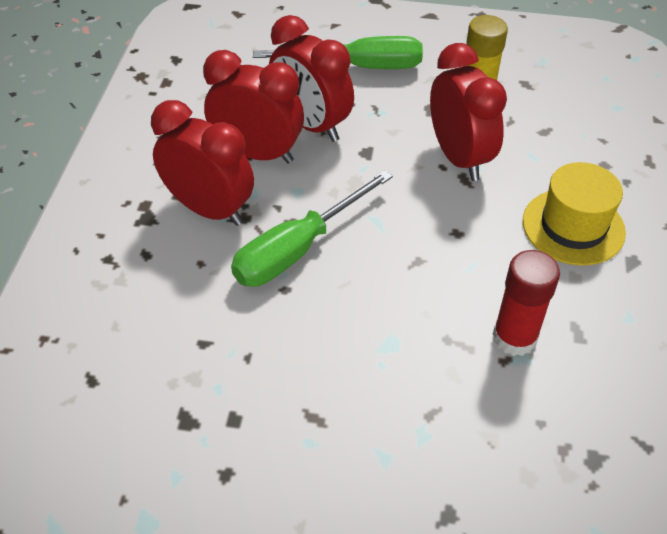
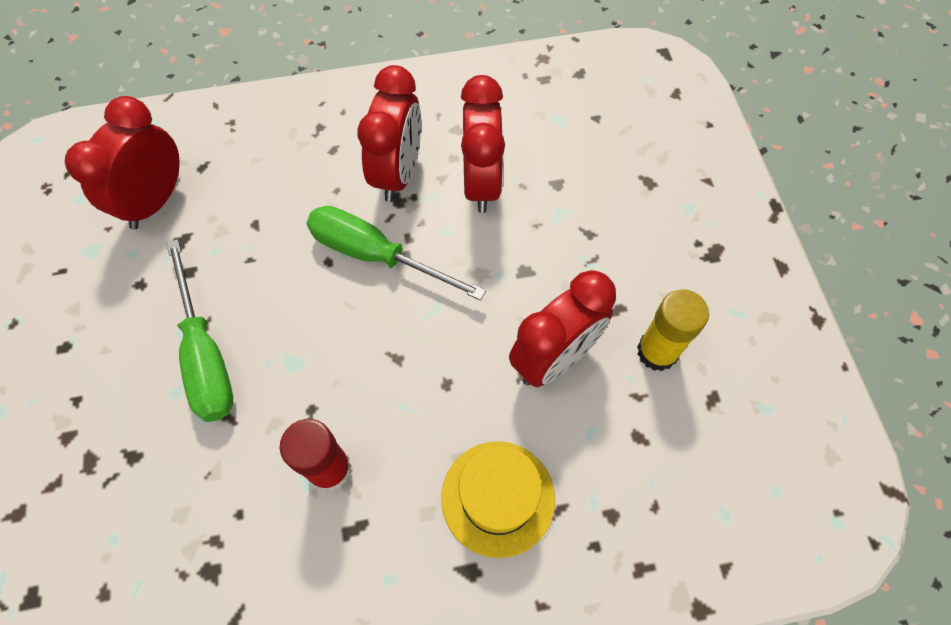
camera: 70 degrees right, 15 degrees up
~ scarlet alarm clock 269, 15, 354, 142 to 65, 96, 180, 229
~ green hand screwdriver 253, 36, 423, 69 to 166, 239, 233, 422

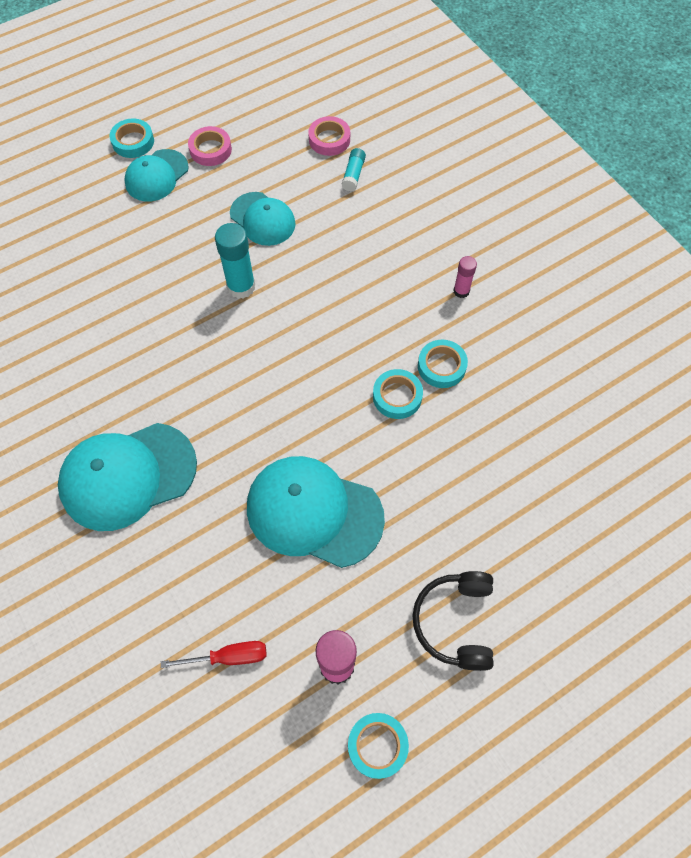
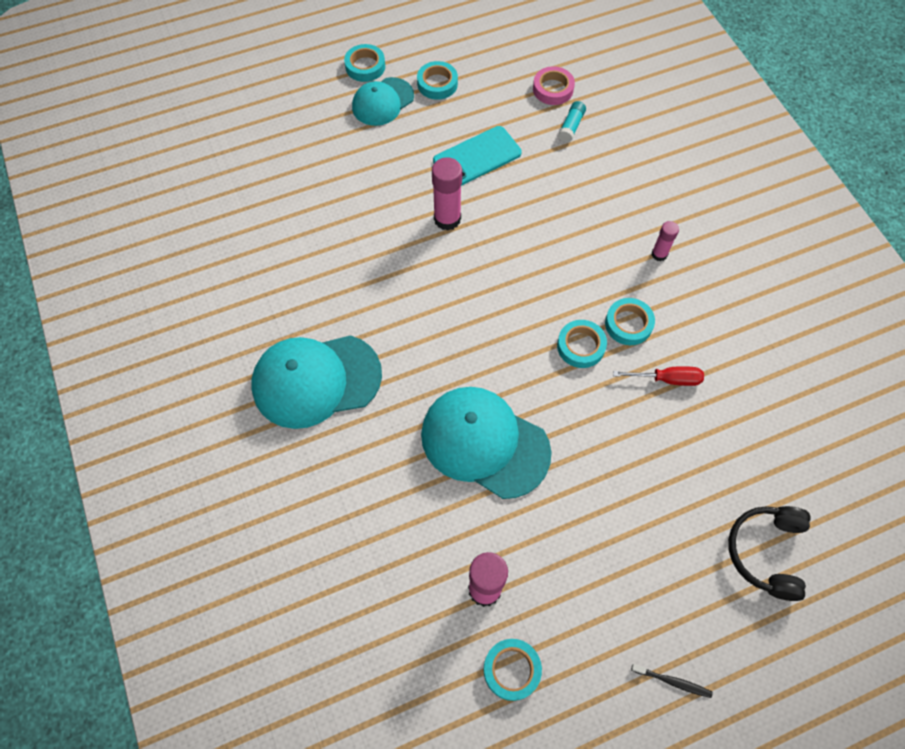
camera: 10 degrees right, 0 degrees up
~ rosy tape 188, 126, 232, 166 to teal tape 417, 61, 458, 100
~ teal peaked cap 230, 192, 296, 246 to teal mobile phone 433, 126, 522, 186
~ teal glue 215, 223, 255, 299 to rosy glue 432, 157, 462, 231
~ black headphones 412, 571, 494, 671 to 728, 506, 811, 601
~ scarlet hand screwdriver 161, 641, 267, 668 to 613, 366, 704, 386
+ black toothbrush 631, 664, 713, 698

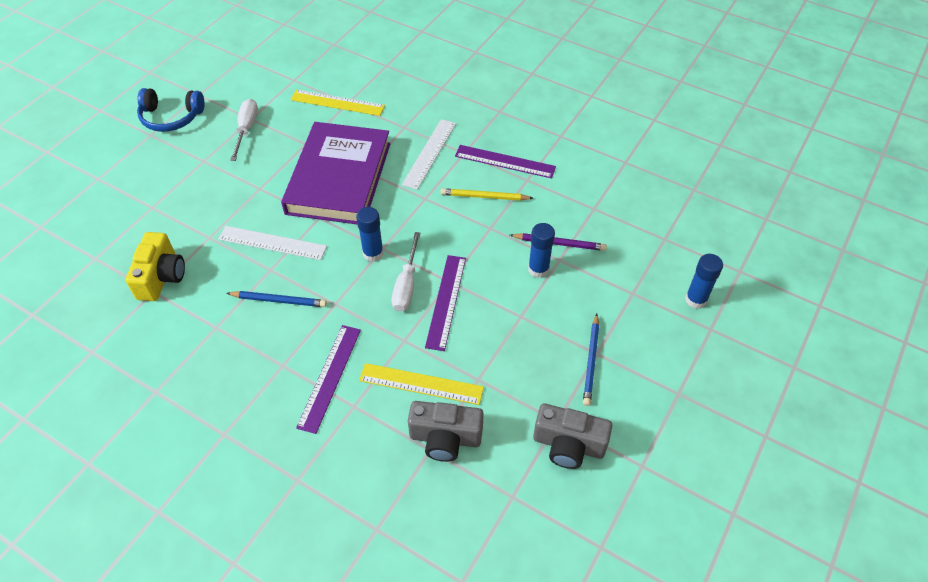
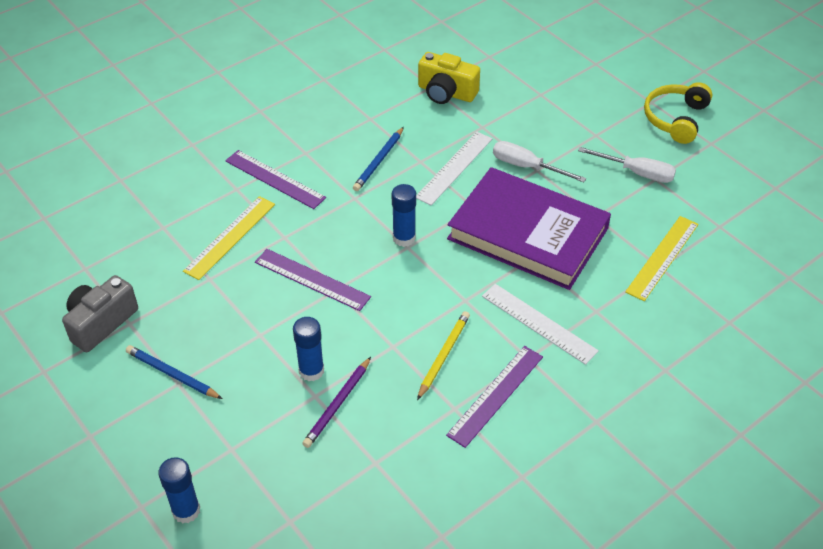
camera: 110 degrees right, 5 degrees down
~ cobalt headphones 137, 88, 205, 132 to yellow headphones 644, 82, 712, 144
~ pure white hand screwdriver 392, 232, 420, 312 to 493, 141, 586, 182
- grey camera 408, 401, 484, 462

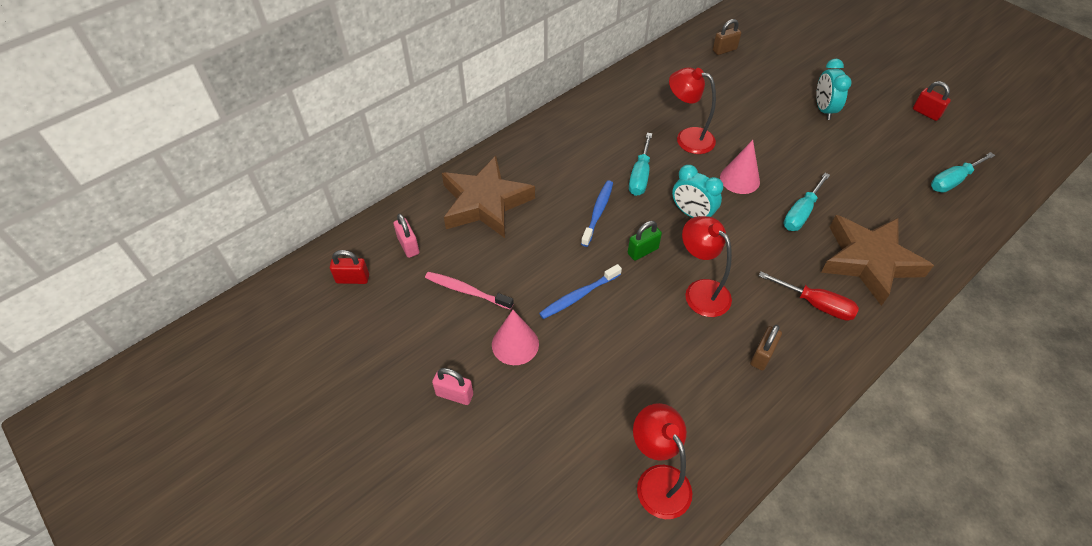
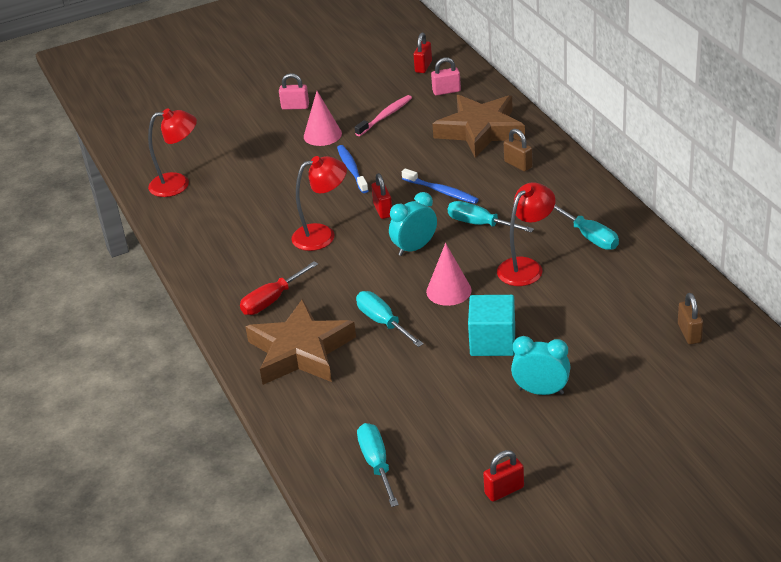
camera: 110 degrees right, 15 degrees down
~ green lock 628, 221, 662, 261 to scarlet lock 371, 173, 392, 219
~ russet lock 750, 325, 782, 371 to 504, 129, 533, 172
~ rosy lock 432, 368, 473, 405 = 279, 73, 309, 110 60 degrees clockwise
+ teal hand screwdriver 554, 204, 619, 250
+ teal cube 468, 295, 515, 356

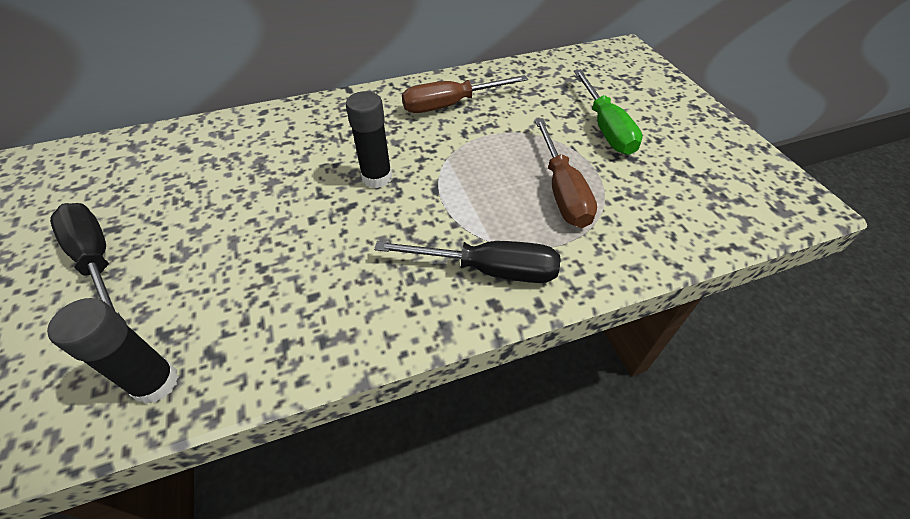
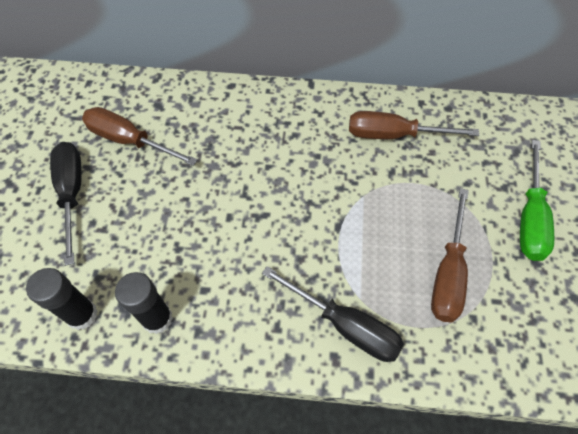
camera: 25 degrees right, 10 degrees up
~ black glue 346, 91, 392, 188 to 115, 272, 173, 334
+ russet hand screwdriver 82, 107, 198, 166

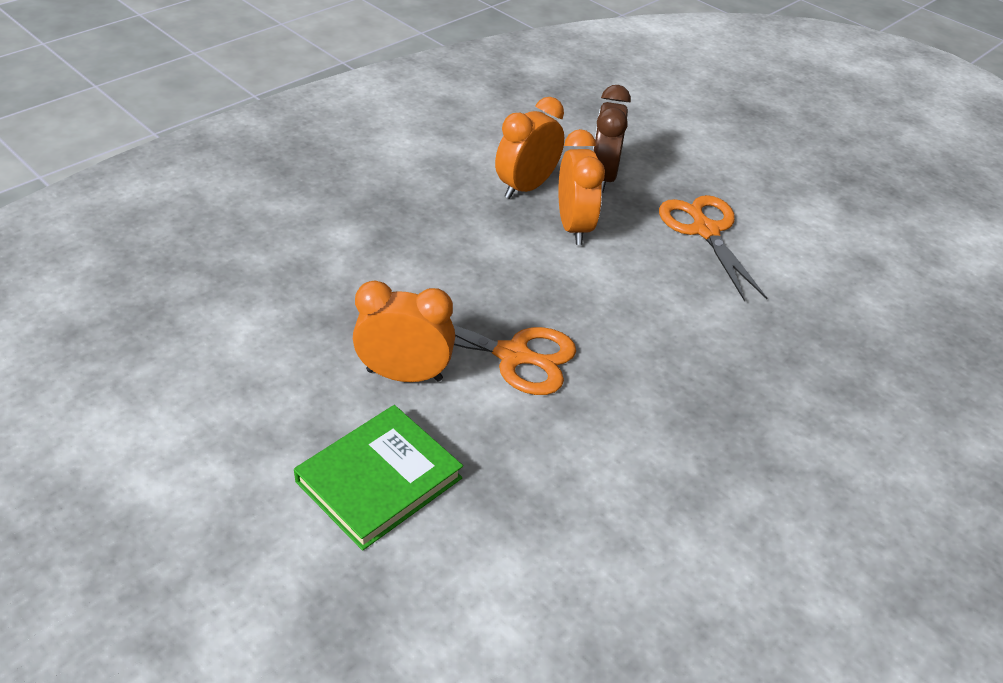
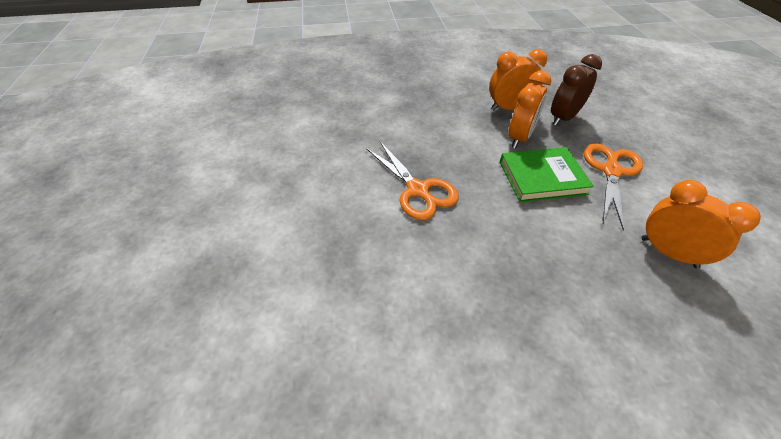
camera: 40 degrees right, 5 degrees up
~ orange-coloured alarm clock 353, 280, 455, 382 to 641, 180, 761, 268
~ green hardback 294, 405, 463, 551 to 500, 147, 594, 202

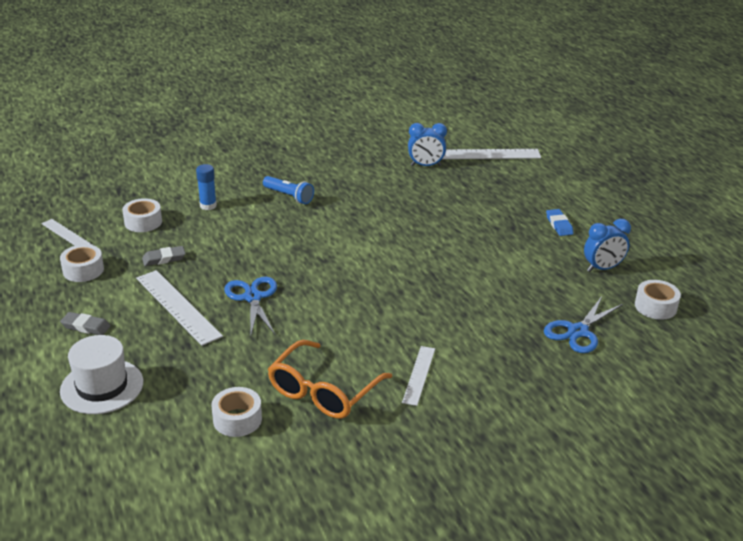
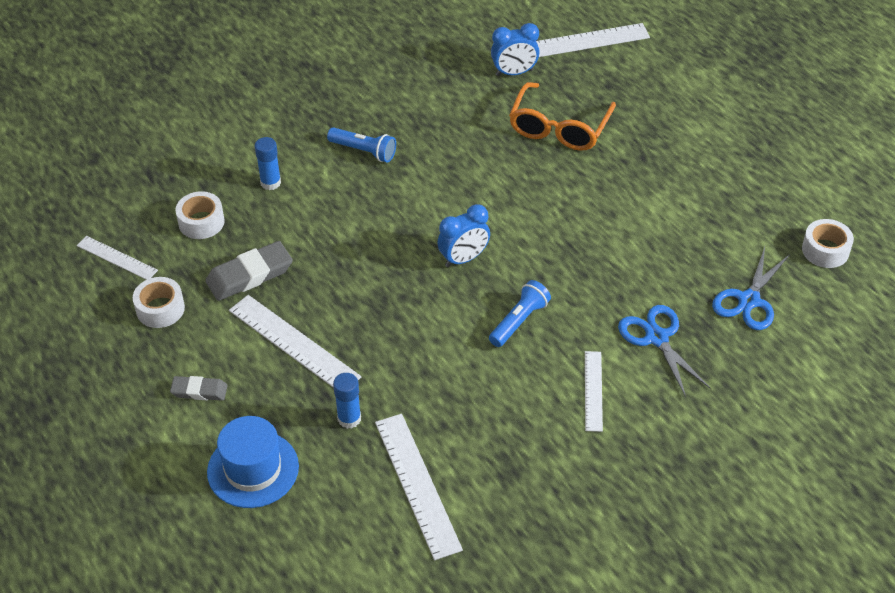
camera: 10 degrees left, 15 degrees up
- cobalt pencil eraser 546, 209, 573, 236
~ cobalt alarm clock 584, 219, 631, 272 to 437, 204, 490, 267
~ grey pencil eraser 142, 246, 186, 266 = 205, 241, 293, 301 x1.67
~ cobalt scissors 224, 276, 277, 334 to 618, 305, 711, 397
~ pure white top hat 60, 335, 143, 414 to cobalt top hat 207, 416, 299, 508
~ orange-coloured spectacles 268, 340, 392, 419 to 509, 82, 616, 151
~ pure white tape 211, 387, 262, 437 to pure white ruler 375, 414, 463, 560
+ cobalt pocket torch 489, 280, 551, 347
+ cobalt glue 333, 373, 361, 429

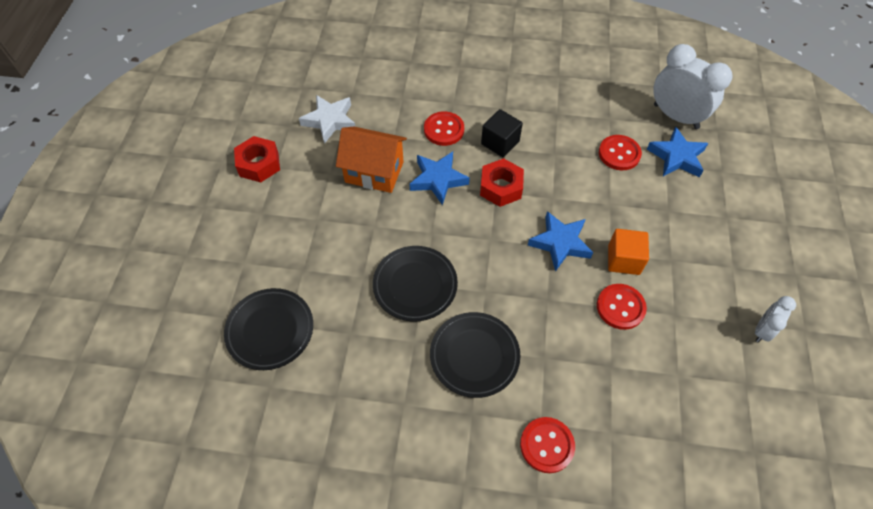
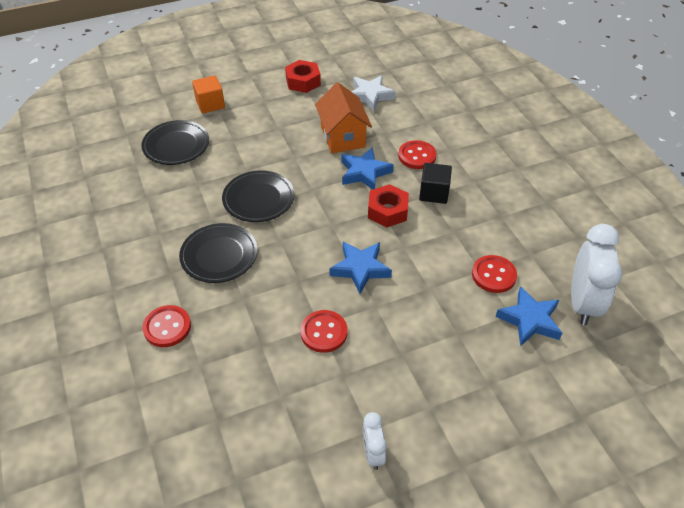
camera: 60 degrees right, 10 degrees down
~ orange-coloured cube 608, 229, 649, 275 to 192, 75, 225, 114
~ pure white alarm clock 755, 296, 796, 342 = 363, 412, 387, 470 105 degrees counterclockwise

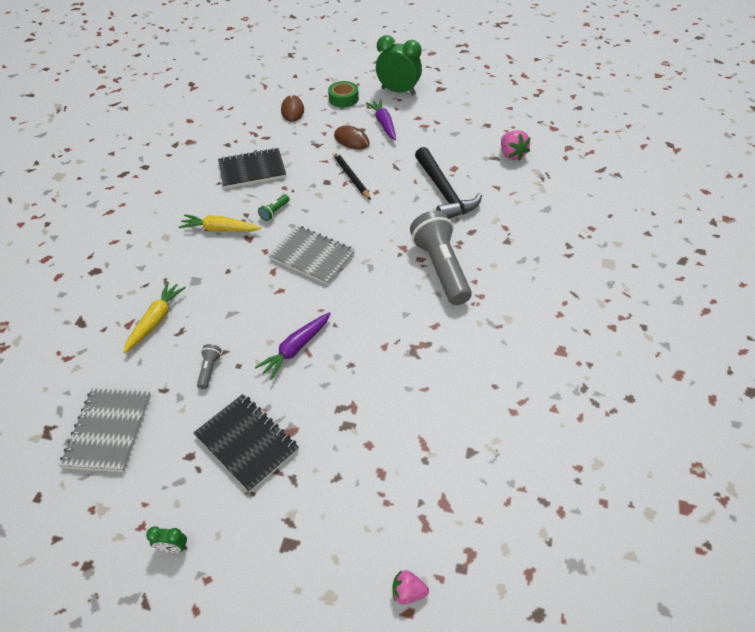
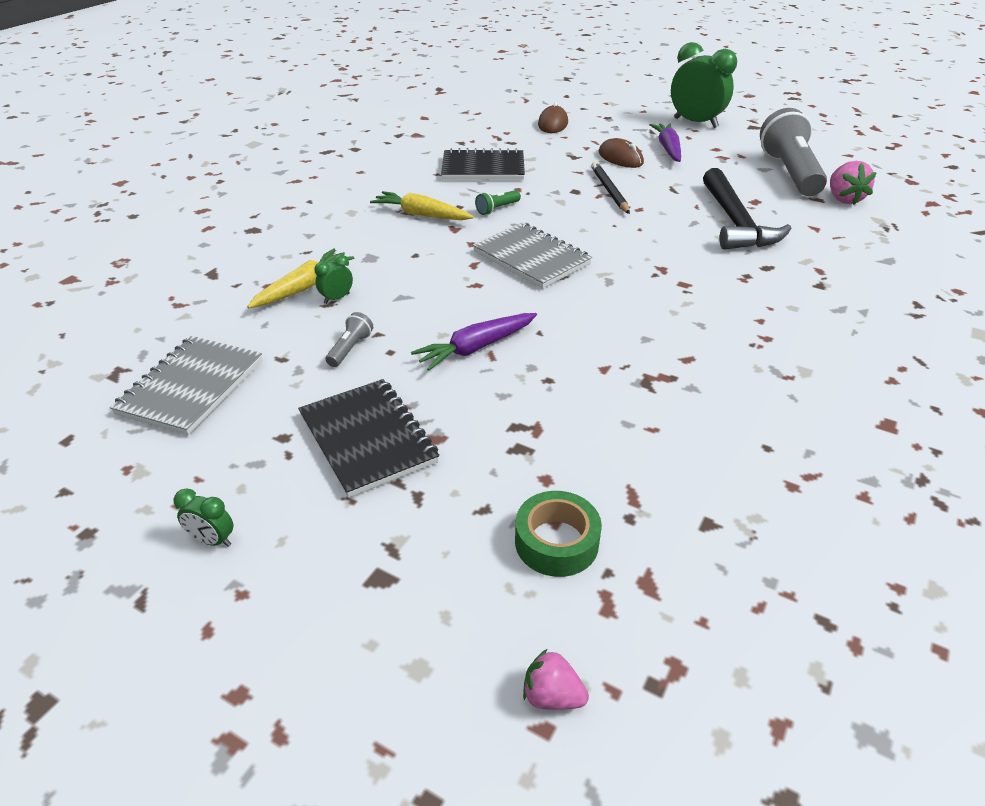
camera: 15 degrees right, 10 degrees down
~ green tape 328, 81, 359, 107 to 515, 491, 602, 577
~ grey pocket torch 410, 210, 472, 305 to 760, 108, 827, 196
+ green alarm clock 314, 254, 353, 304

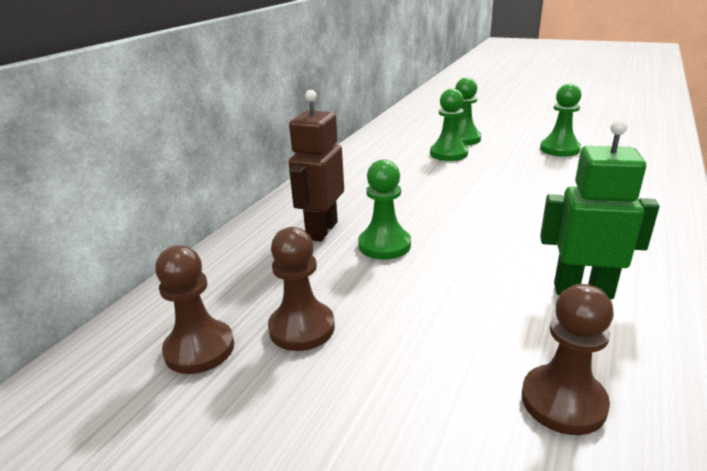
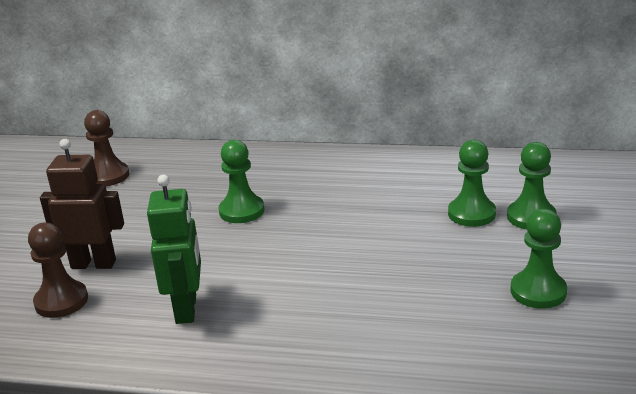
camera: 75 degrees right, 0 degrees up
~ russet robot figure 289, 90, 344, 242 to 40, 139, 124, 269
- russet game pawn 268, 227, 335, 351

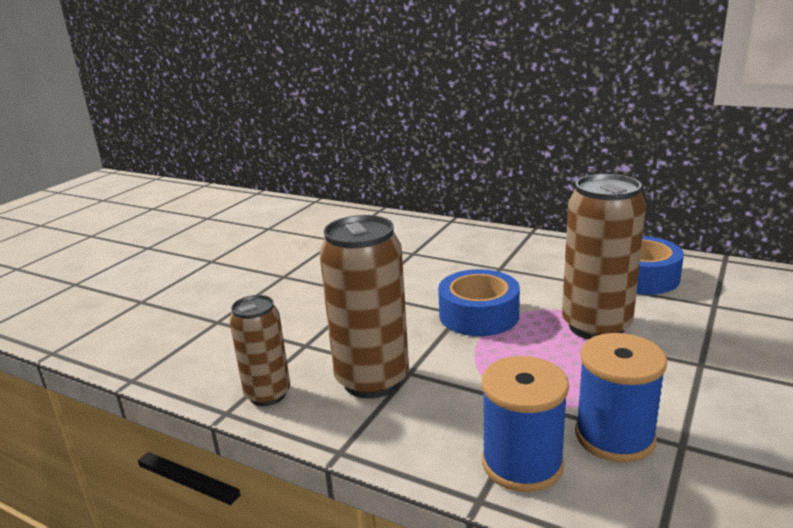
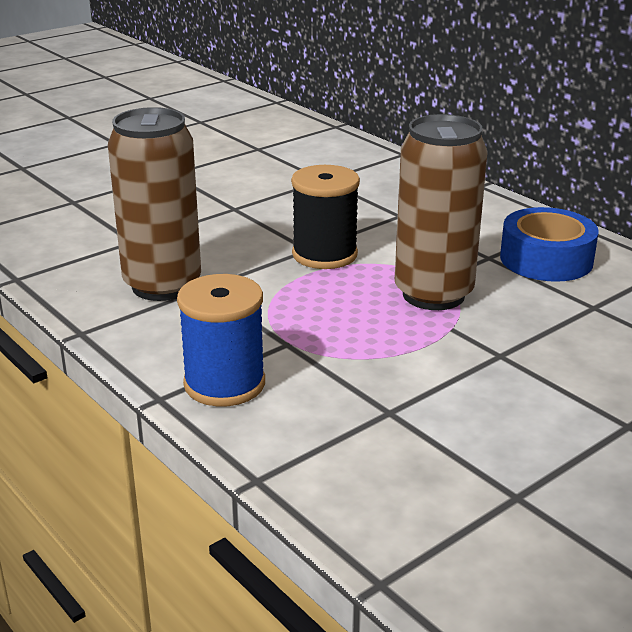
camera: 20 degrees right, 5 degrees up
~ cobalt tape 438, 269, 520, 336 to black spool 291, 165, 360, 269
- russet soda can 229, 295, 290, 406
- cobalt spool 575, 333, 667, 463

